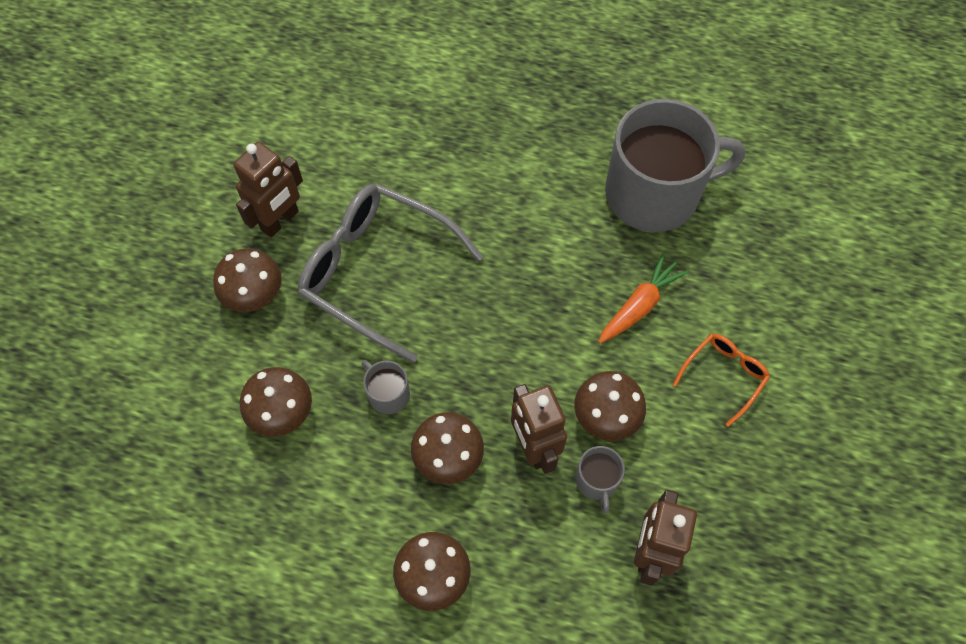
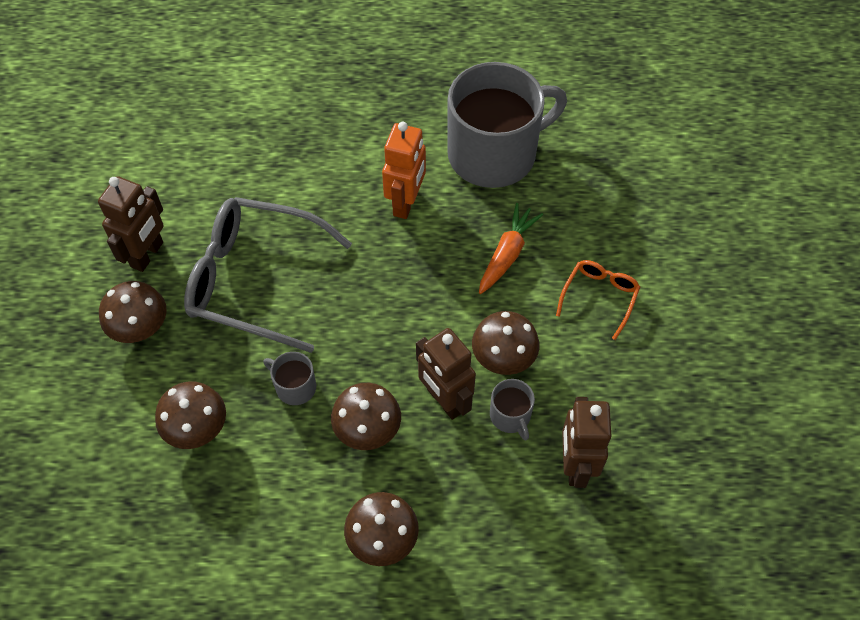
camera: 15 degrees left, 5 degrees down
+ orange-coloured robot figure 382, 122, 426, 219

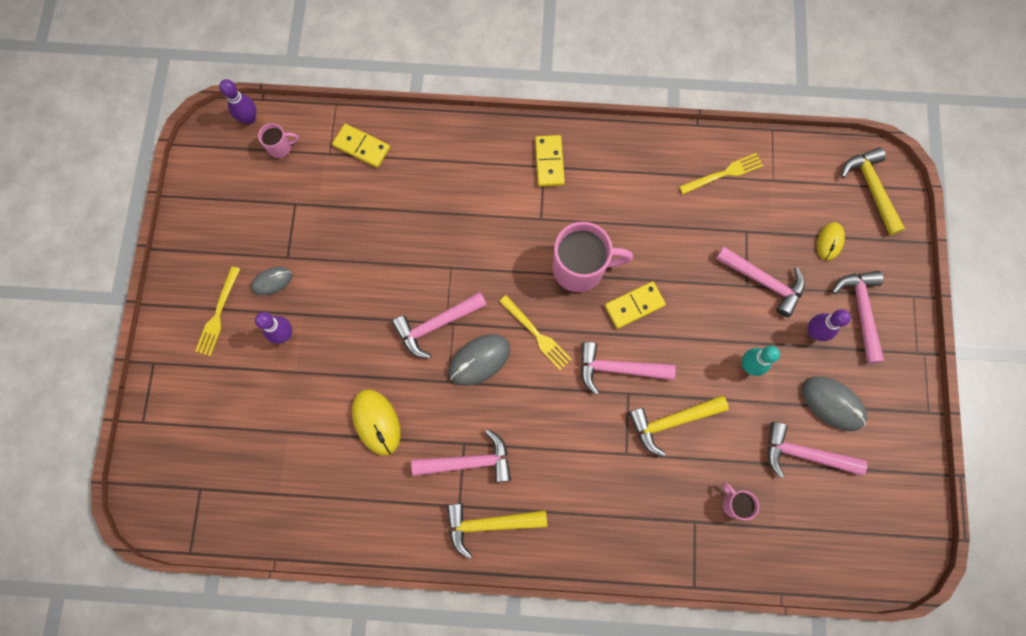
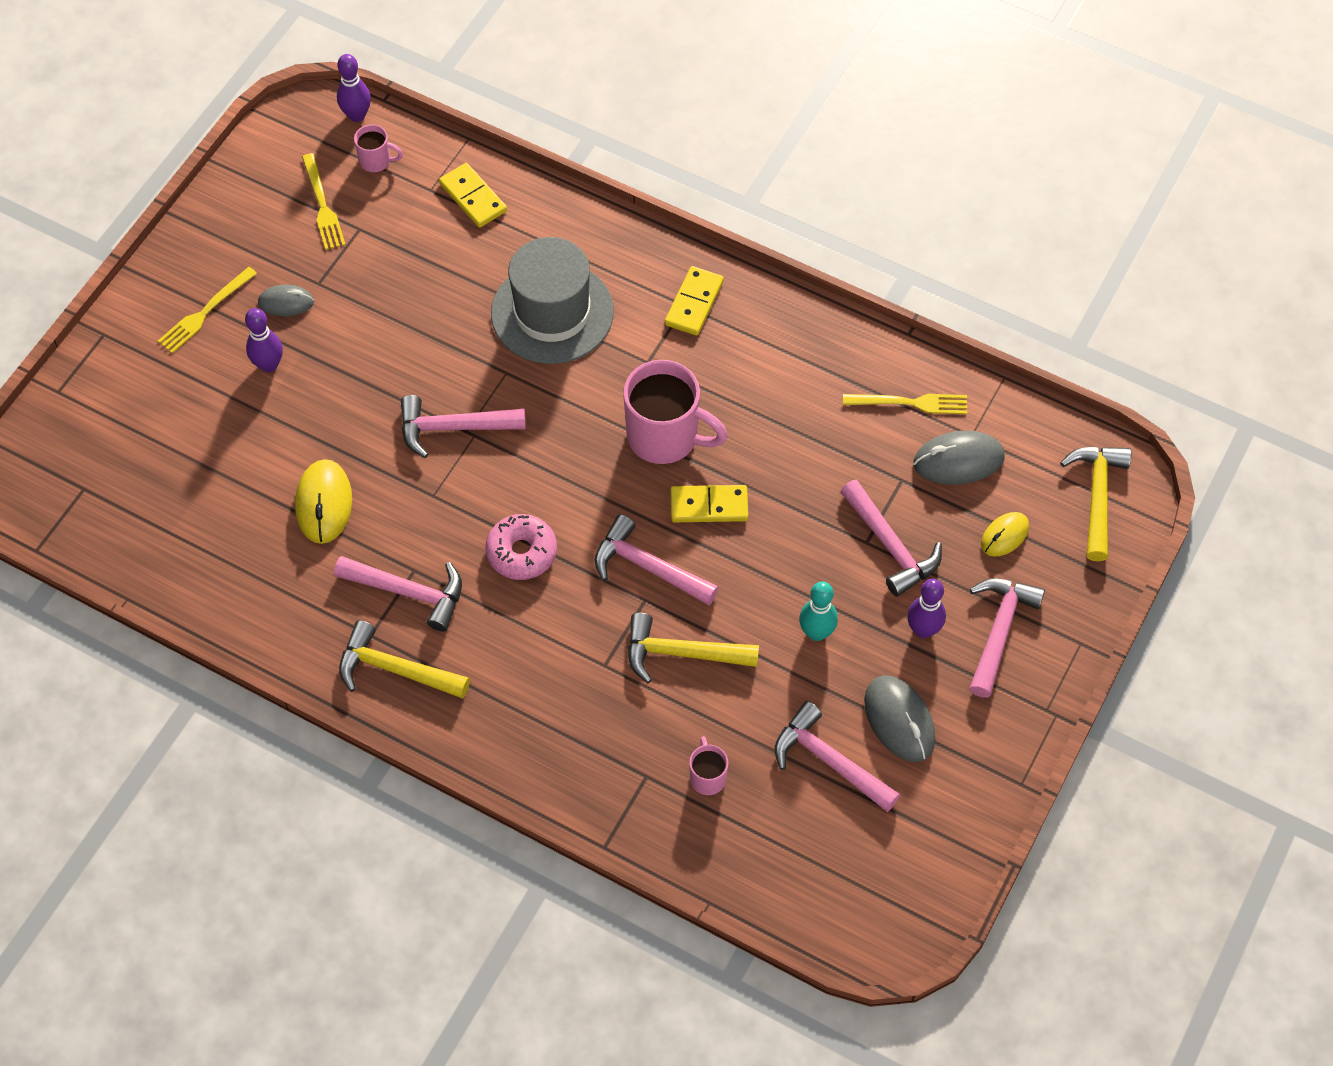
camera: 25 degrees right, 15 degrees down
~ yellow dinner fork 499, 295, 572, 370 to 302, 153, 346, 250
~ grey PC mouse 449, 334, 510, 386 to 914, 430, 1005, 485
+ grey top hat 491, 237, 614, 364
+ rosy doughnut 485, 514, 557, 580

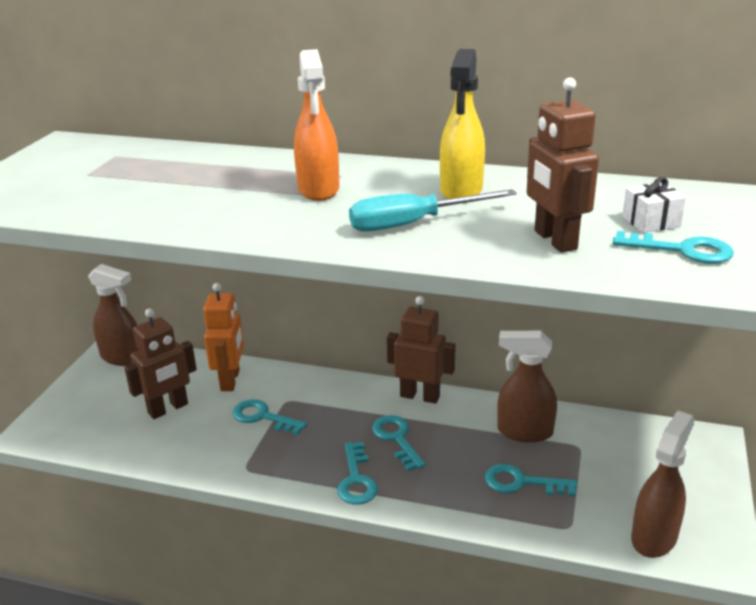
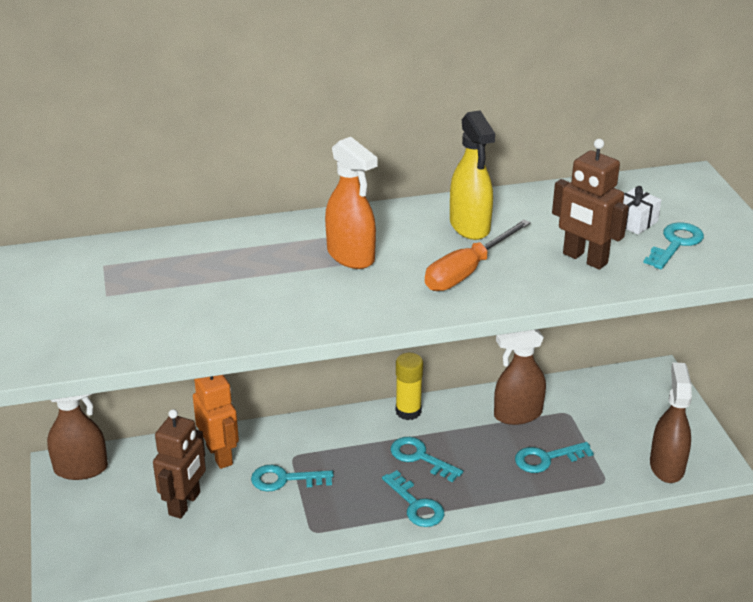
camera: 30 degrees left, 5 degrees up
~ teal hand screwdriver 349, 189, 517, 232 to orange-coloured hand screwdriver 425, 220, 531, 291
~ teal key 613, 231, 734, 264 = 643, 222, 704, 270 45 degrees counterclockwise
~ russet robot figure 387, 296, 456, 404 to yellow glue 396, 353, 423, 420

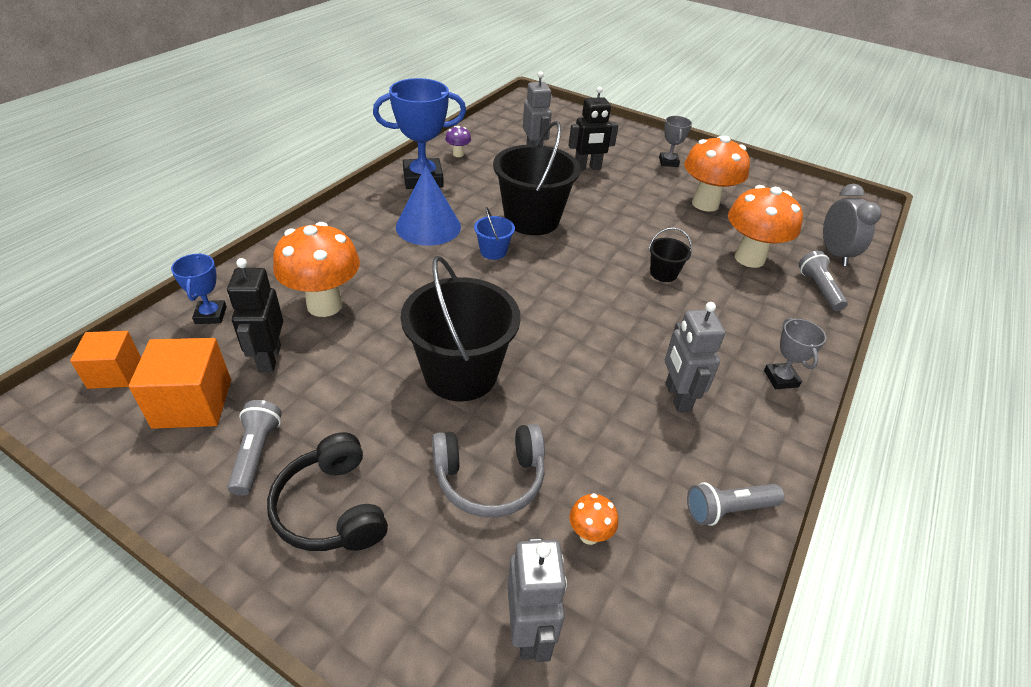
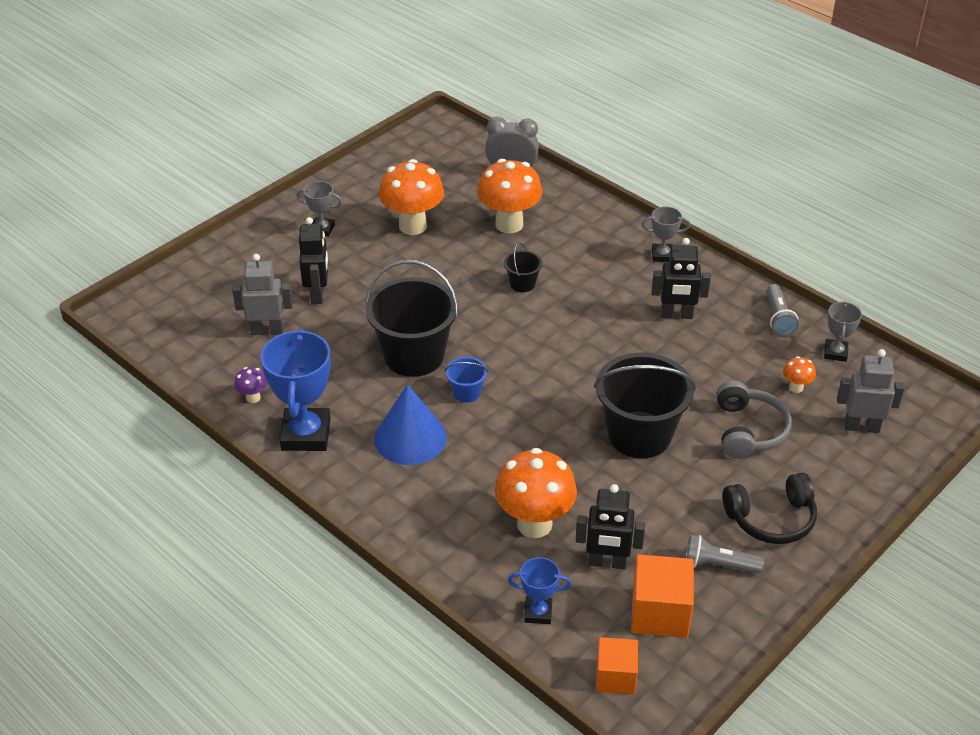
camera: 75 degrees left, 0 degrees up
- grey pocket torch 799, 251, 848, 311
~ grey robot figure 665, 302, 725, 413 to black robot figure 652, 238, 711, 319
+ grey prize cup 824, 301, 862, 362

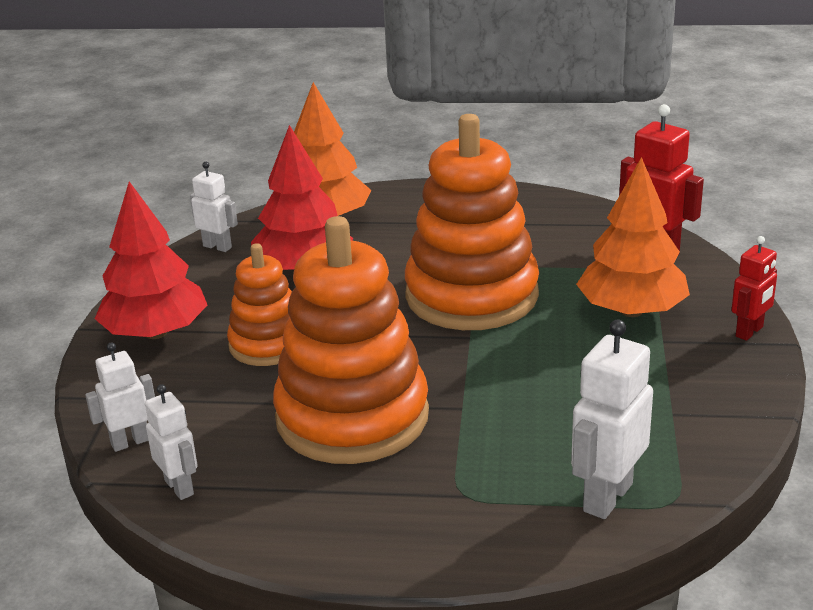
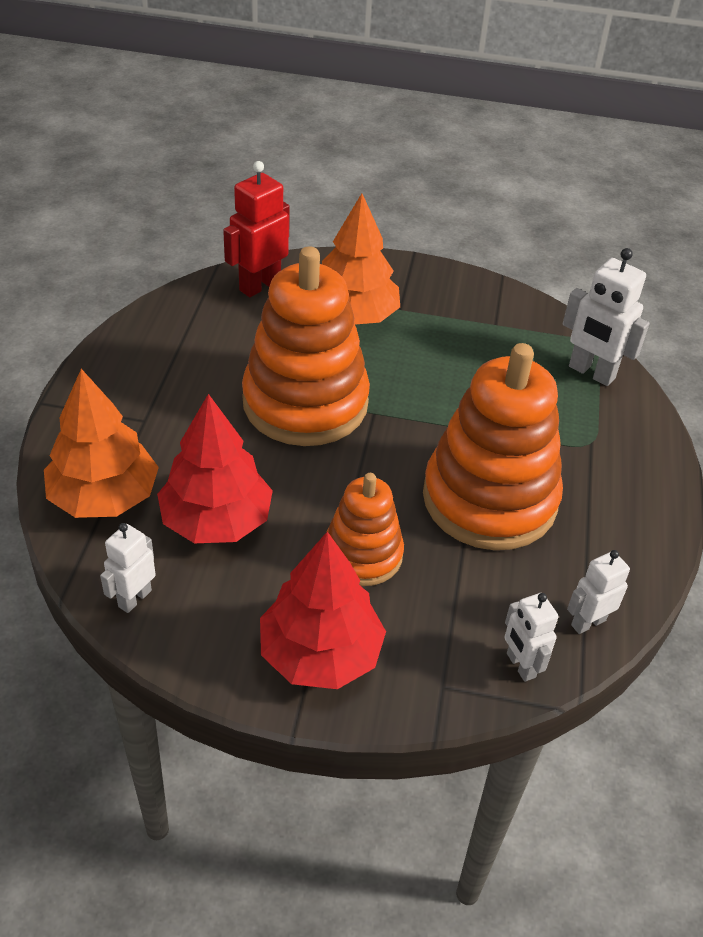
camera: 90 degrees left, 15 degrees up
- scarlet robot figure 731, 236, 777, 341

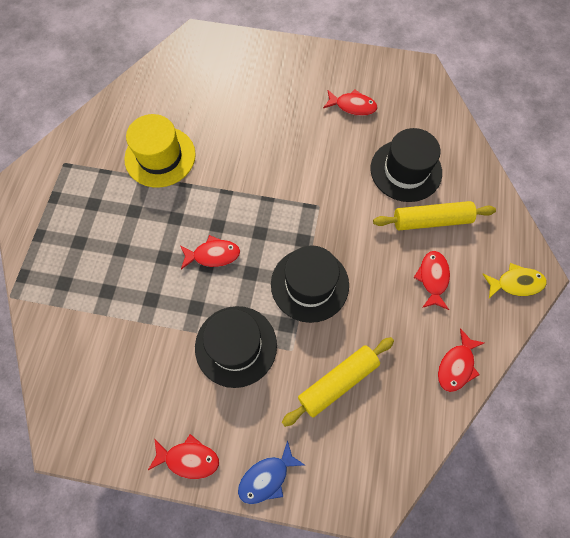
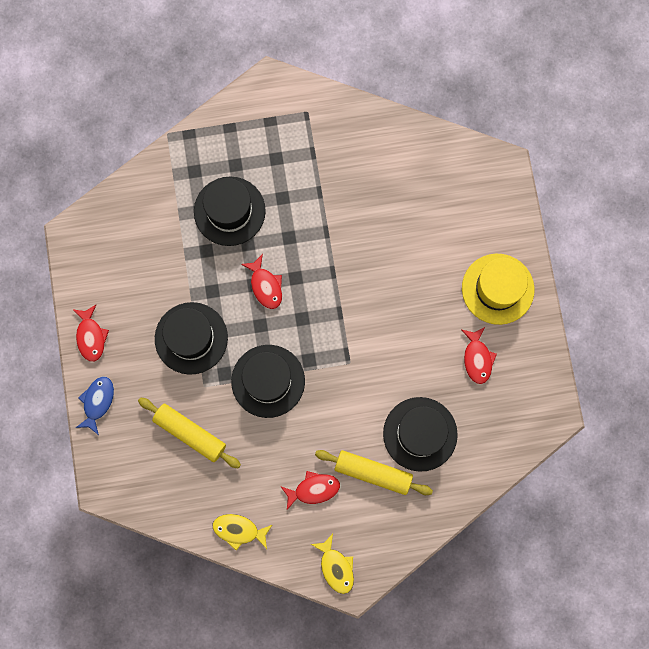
camera: 70 degrees right, 10 degrees up
~ yellow top hat 124, 114, 196, 188 to 462, 254, 535, 325
~ yellow rolling pin 373, 201, 496, 230 = 315, 450, 433, 495 45 degrees counterclockwise
~ scarlet fish figure 438, 328, 484, 392 to yellow fish figure 213, 514, 272, 551
~ cobalt fish figure 238, 440, 304, 504 = 76, 377, 114, 435 75 degrees clockwise
+ black top hat 194, 176, 266, 246

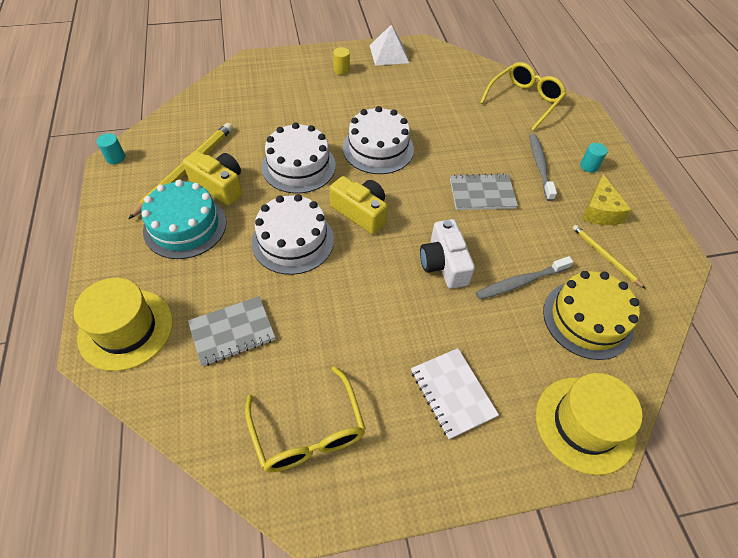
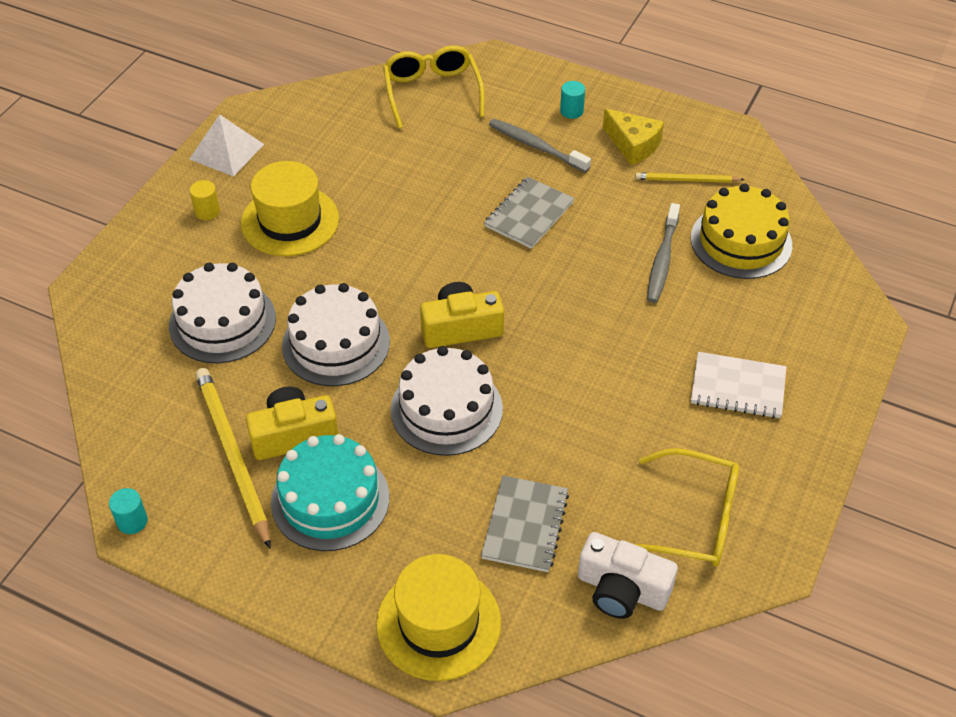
camera: 50 degrees left, 5 degrees down
~ pure white cake 343, 106, 414, 174 to 169, 262, 276, 363
~ pure white camera 420, 219, 475, 289 to 578, 532, 678, 619
~ yellow top hat 536, 373, 643, 475 to 241, 161, 339, 256

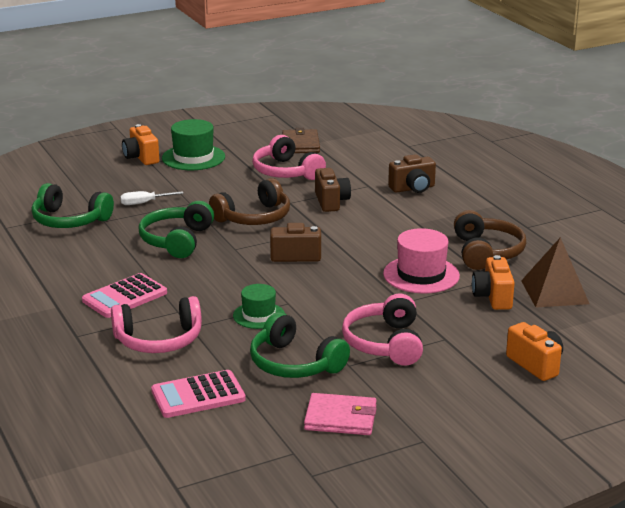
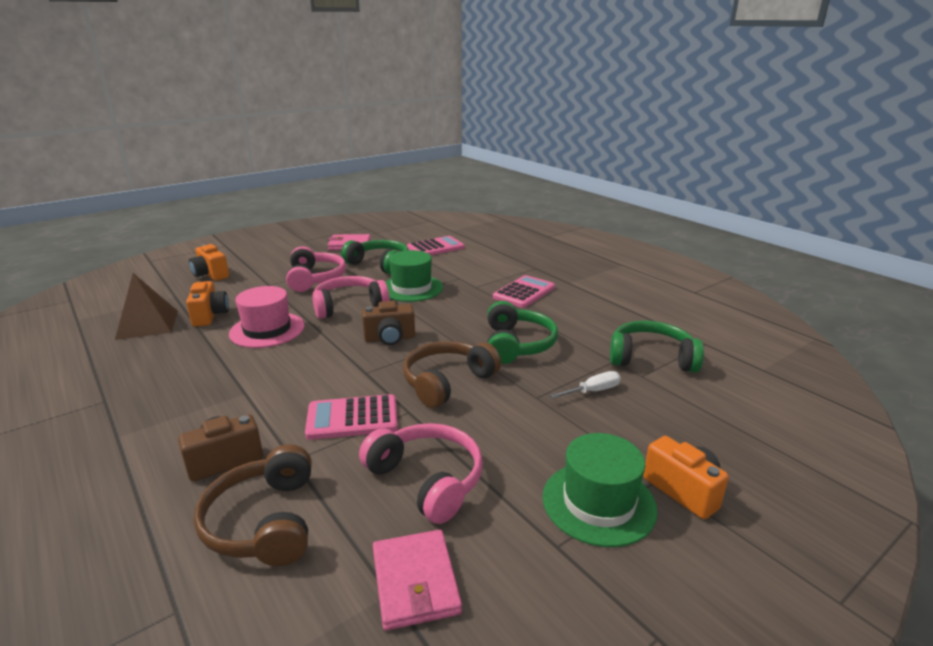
camera: 170 degrees right, 0 degrees up
~ russet billfold 282, 128, 320, 153 to rosy billfold 373, 530, 462, 631
~ russet camera 315, 168, 351, 212 to rosy pocket calculator 305, 394, 398, 440
~ russet headphones 454, 210, 526, 270 to 194, 444, 312, 566
~ green top hat 233, 284, 285, 329 = 385, 250, 443, 302 x1.55
~ rosy headphones 111, 296, 202, 353 to 312, 276, 390, 319

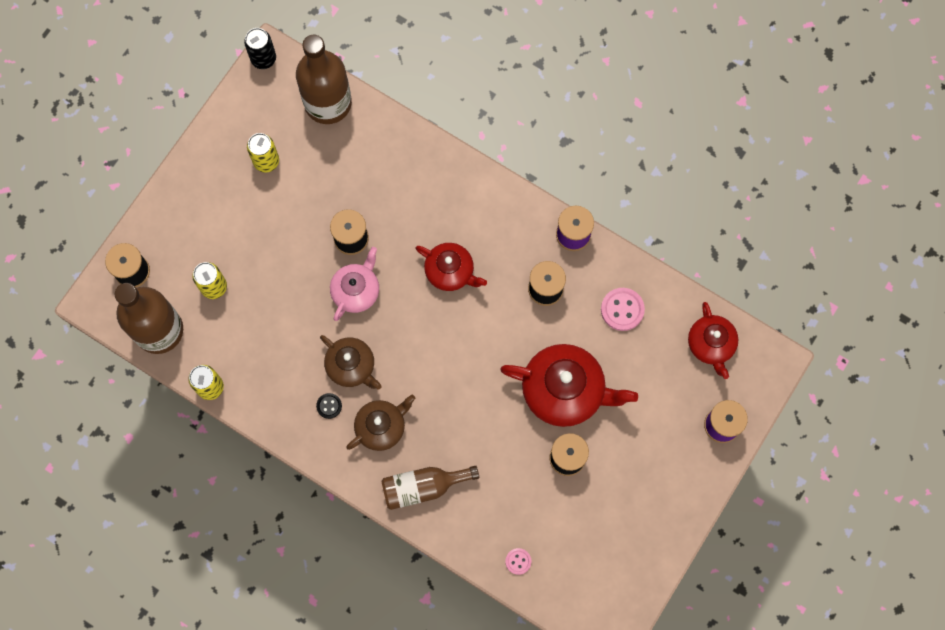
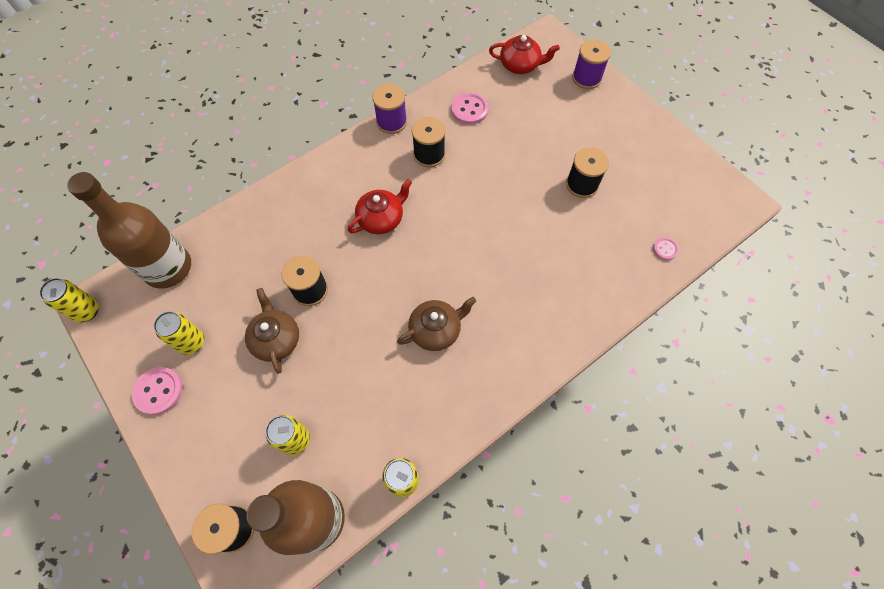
camera: 70 degrees left, 10 degrees down
~ black soda can 244, 28, 276, 69 to yellow soda can 39, 278, 99, 322
- rosy teapot 330, 247, 379, 321
- scarlet teapot 500, 344, 638, 427
- black shirt button 316, 393, 342, 419
~ russet teapot 346, 395, 415, 451 to 245, 288, 299, 374
- russet flask 381, 466, 479, 510
+ rosy shirt button 132, 367, 183, 415

